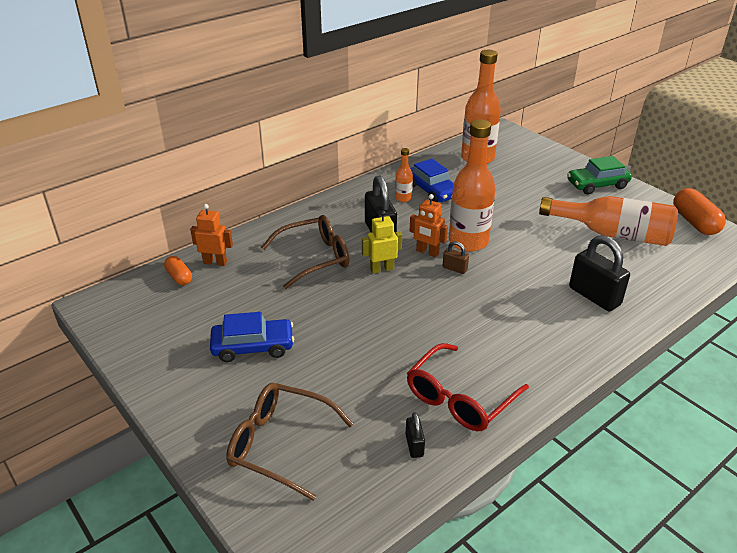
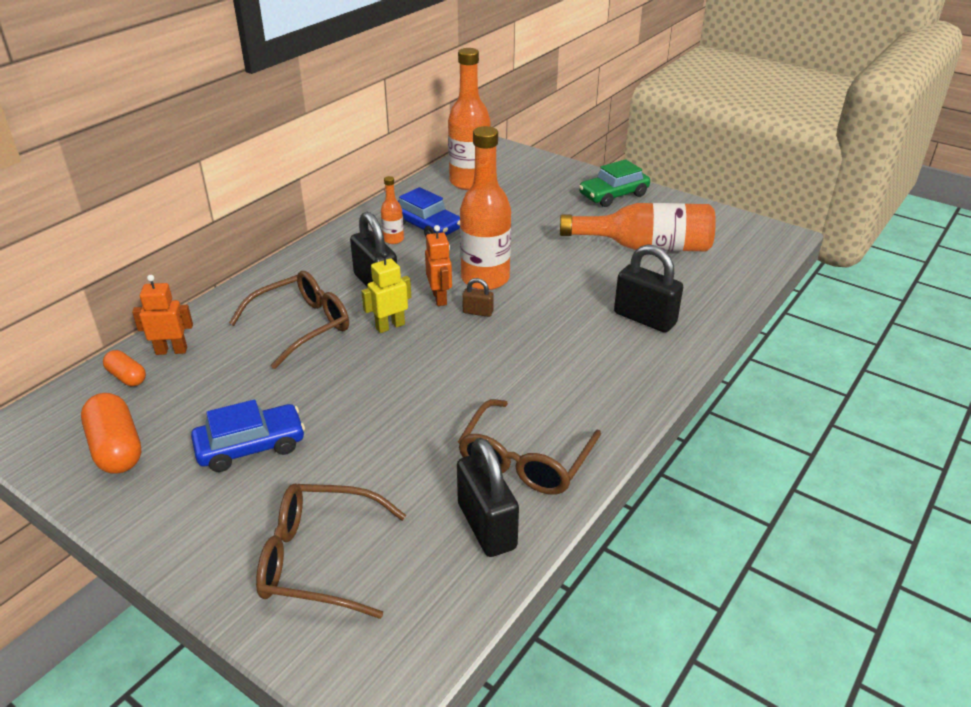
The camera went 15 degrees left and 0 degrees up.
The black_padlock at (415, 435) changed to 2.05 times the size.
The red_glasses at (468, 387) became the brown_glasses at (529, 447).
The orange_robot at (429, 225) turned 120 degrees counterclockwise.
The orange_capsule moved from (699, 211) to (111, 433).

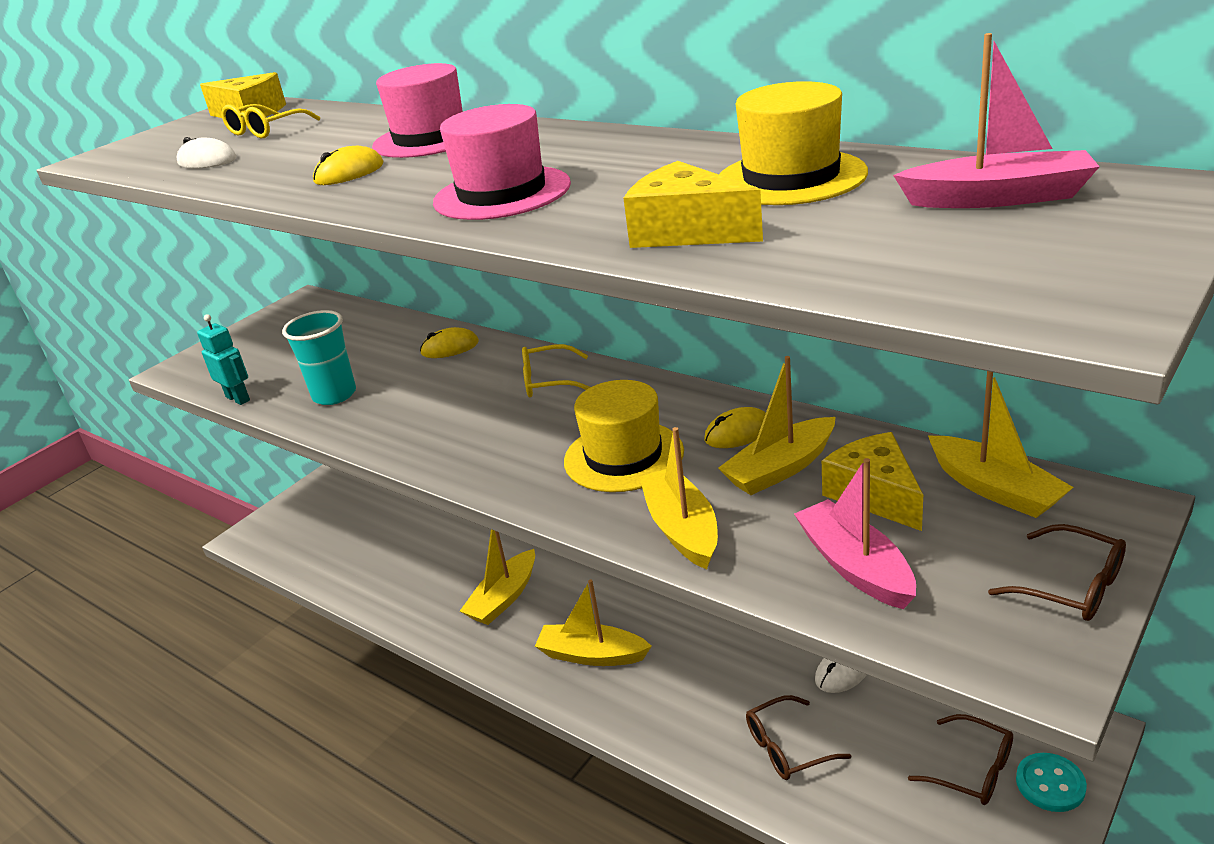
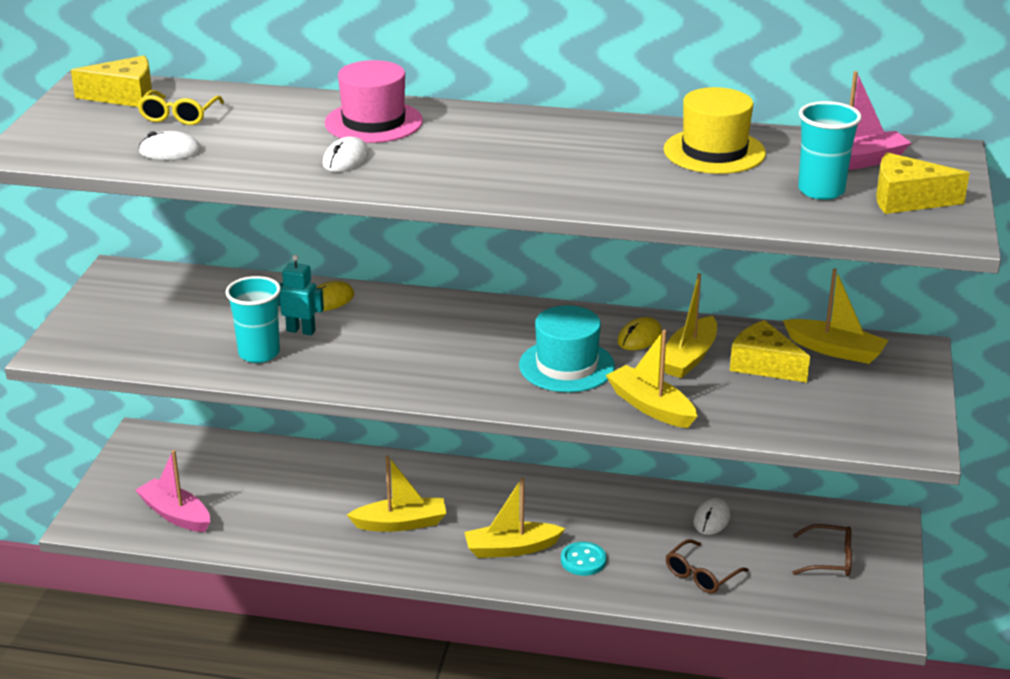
The camera went 30 degrees left and 0 degrees up.
The turquoise_robot moved from (223, 359) to (301, 295).
The yellow_mouse at (348, 165) became the white_mouse at (345, 154).
The pink_hat at (502, 162) disappeared.
The yellow_boat at (497, 577) turned 105 degrees counterclockwise.
The yellow_glasses at (556, 370) disappeared.
The yellow_hat at (624, 436) became the turquoise_hat at (567, 348).
The yellow_cheese moved from (693, 204) to (923, 183).
The pink_boat moved from (855, 533) to (172, 491).
The brown_glasses at (1057, 572) disappeared.
The turquoise_button moved from (1051, 782) to (583, 559).
The turquoise_cup at (830, 150) appeared.

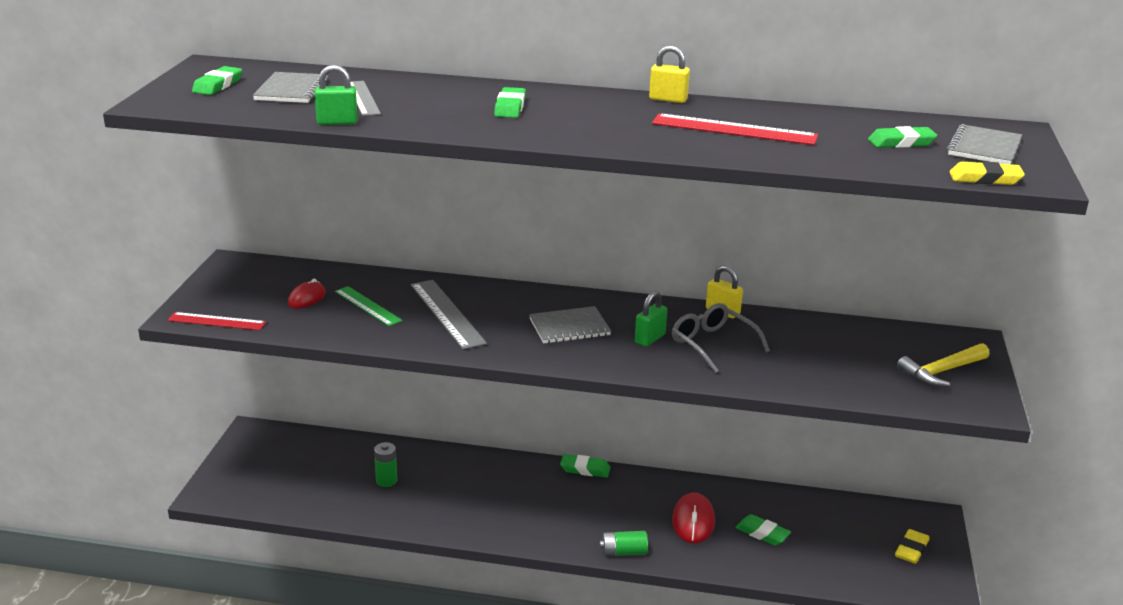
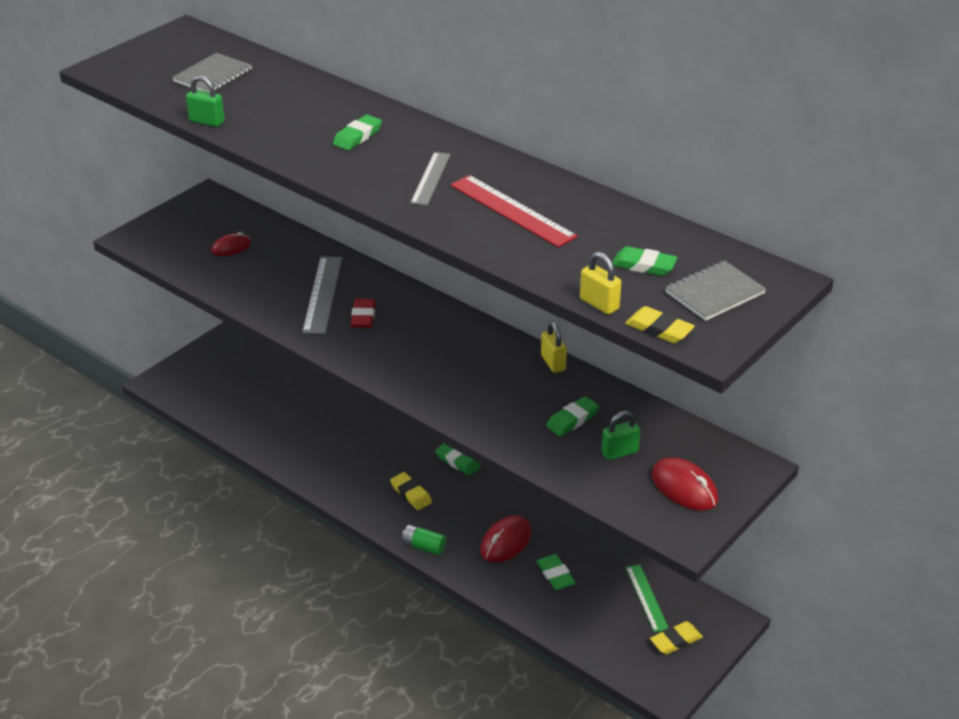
The camera went 30 degrees right and 10 degrees up.
The red_ruler at (217, 321) disappeared.
The green_eraser moved from (217, 80) to (572, 416).
The green_ruler moved from (369, 306) to (647, 598).
The grey_ruler moved from (366, 98) to (430, 179).
The green_battery at (385, 464) disappeared.
The grey_notebook at (570, 325) disappeared.
The green_padlock moved from (651, 318) to (620, 435).
The yellow_padlock moved from (669, 74) to (600, 283).
The grey_glasses at (721, 338) disappeared.
The yellow_hammer at (943, 365) was replaced by the red_mouse at (685, 484).
The red_eraser at (363, 313) appeared.
The yellow_eraser at (411, 491) appeared.

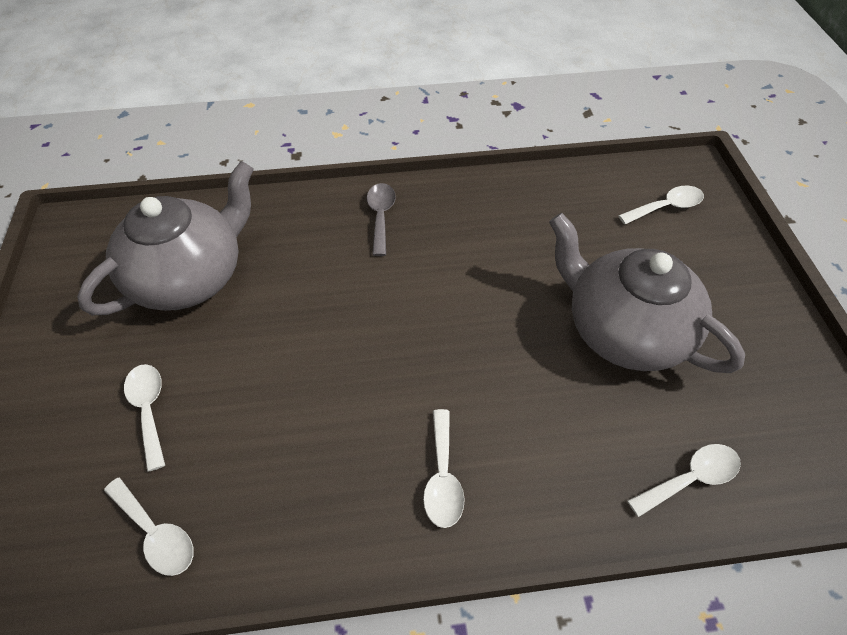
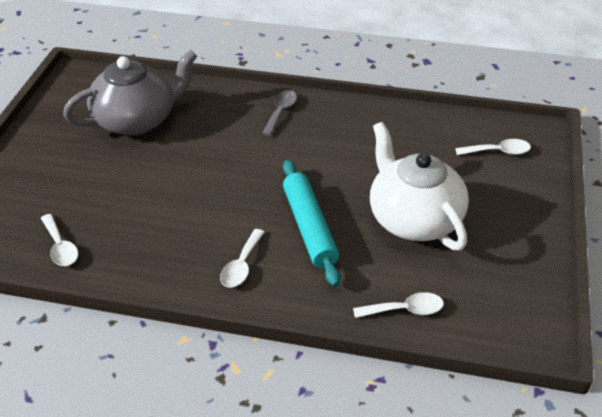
The camera went 20 degrees right and 10 degrees down.
The white_spoon at (144, 418) disappeared.
The grey_teapot at (647, 293) became the white_teapot at (419, 186).
The turquoise_rolling_pin at (312, 223) appeared.

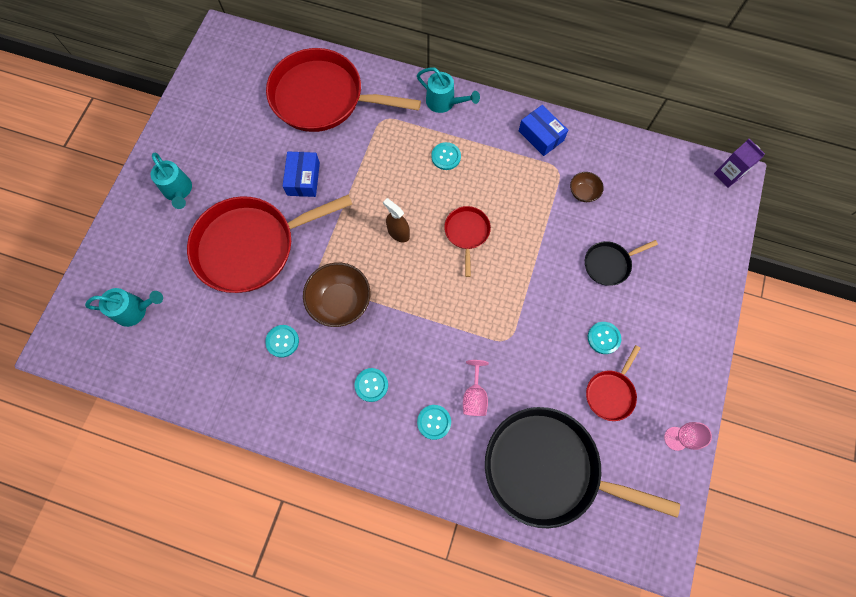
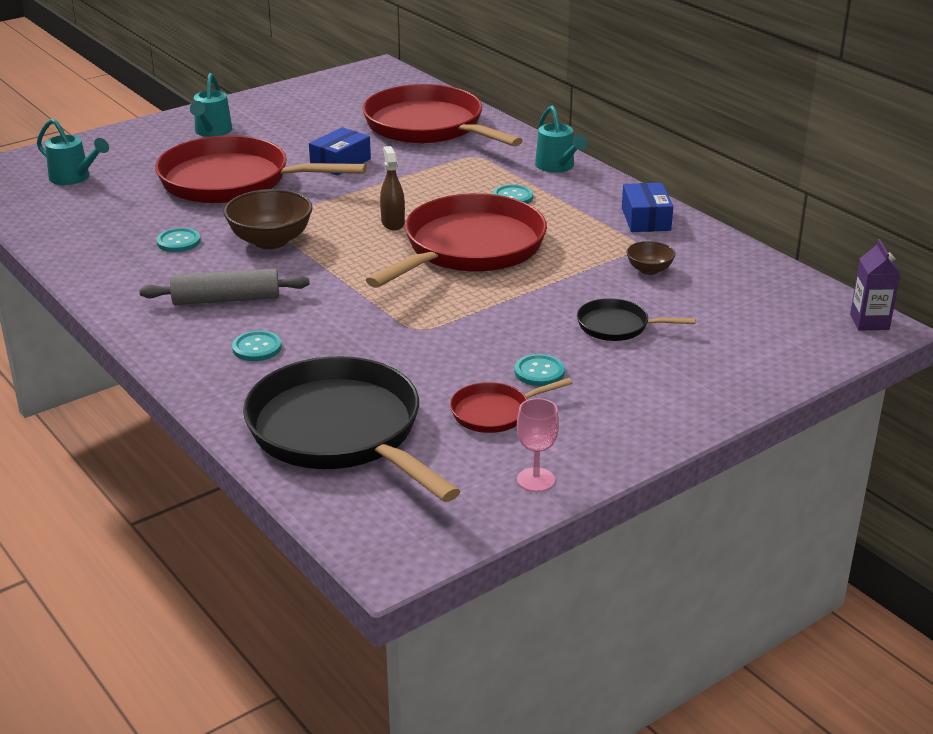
The camera went 35 degrees right and 40 degrees down.
The turquoise_button at (371, 385) was replaced by the grey_rolling_pin at (225, 287).
The red_pan at (467, 241) changed to 2.19 times the size.
The pink_goblet at (476, 388) disappeared.

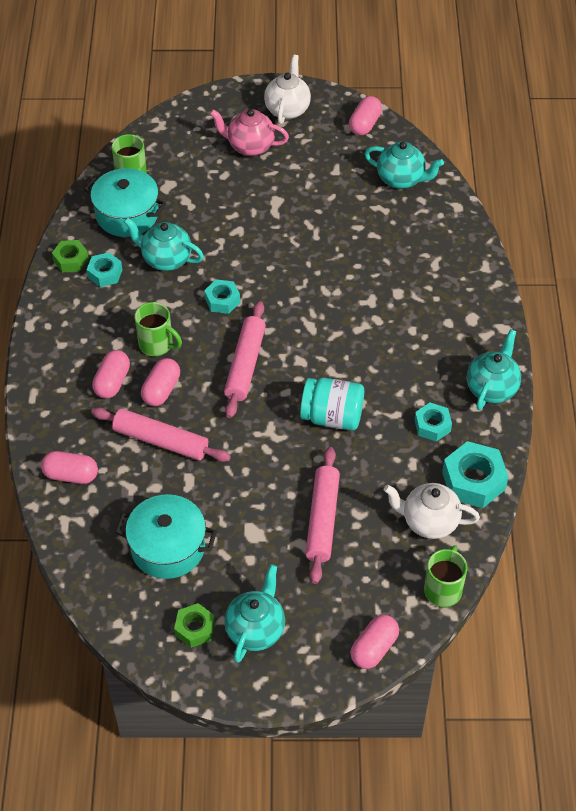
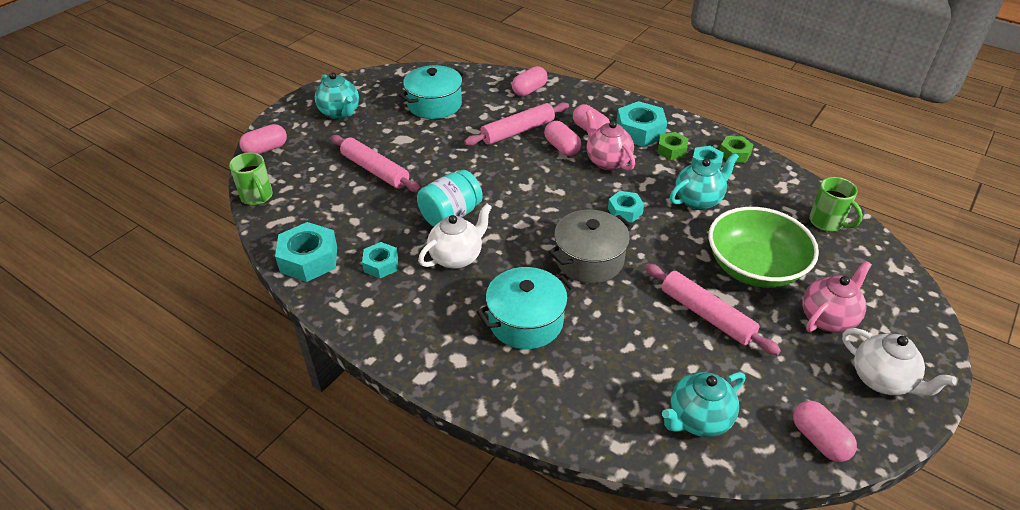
The camera went 125 degrees right and 10 degrees down.
The turquoise_pot moved from (125, 202) to (526, 308).
The green_mug at (158, 329) was replaced by the pink_teapot at (610, 140).
The green_nut moved from (194, 625) to (673, 146).
The pink_rolling_pin moved from (245, 359) to (713, 309).
The pink_capsule at (374, 642) turned 75 degrees clockwise.
The white_teapot moved from (432, 511) to (455, 236).
The turquoise_teapot at (494, 369) disappeared.
The grey_pot at (591, 246) appeared.
The turquoise_nut at (641, 124) appeared.
The green_bowl at (764, 247) appeared.

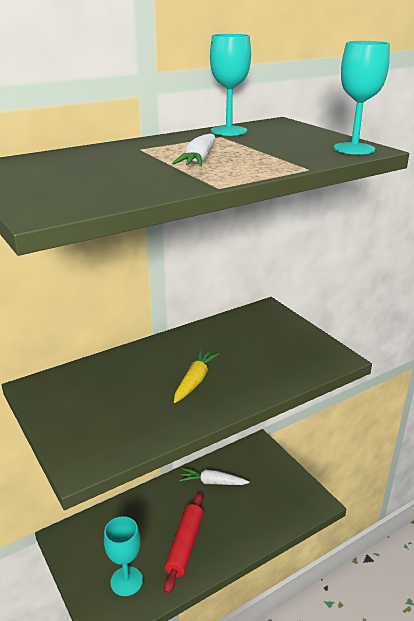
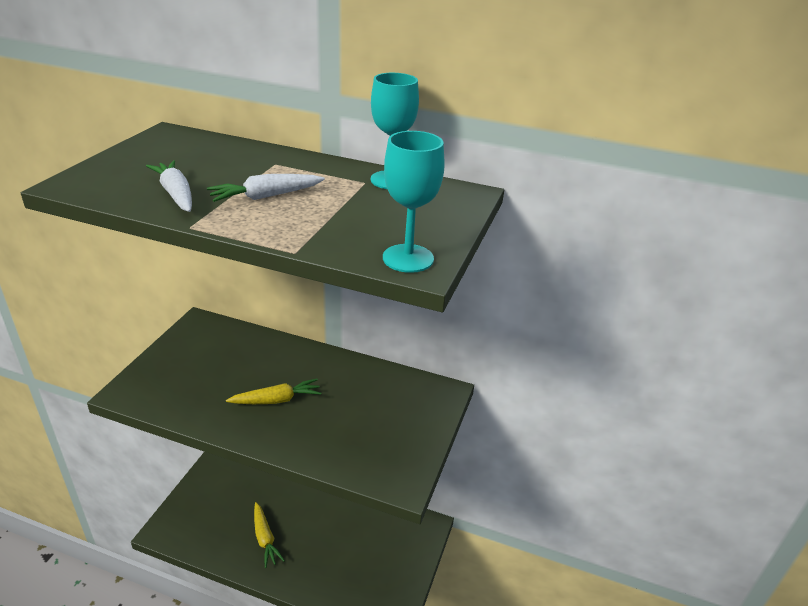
The camera went 50 degrees right and 5 degrees up.
The turquoise_goblet at (123, 556) disappeared.
The red_rolling_pin at (183, 543) was replaced by the yellow_carrot at (269, 535).
The white_carrot moved from (214, 476) to (169, 186).

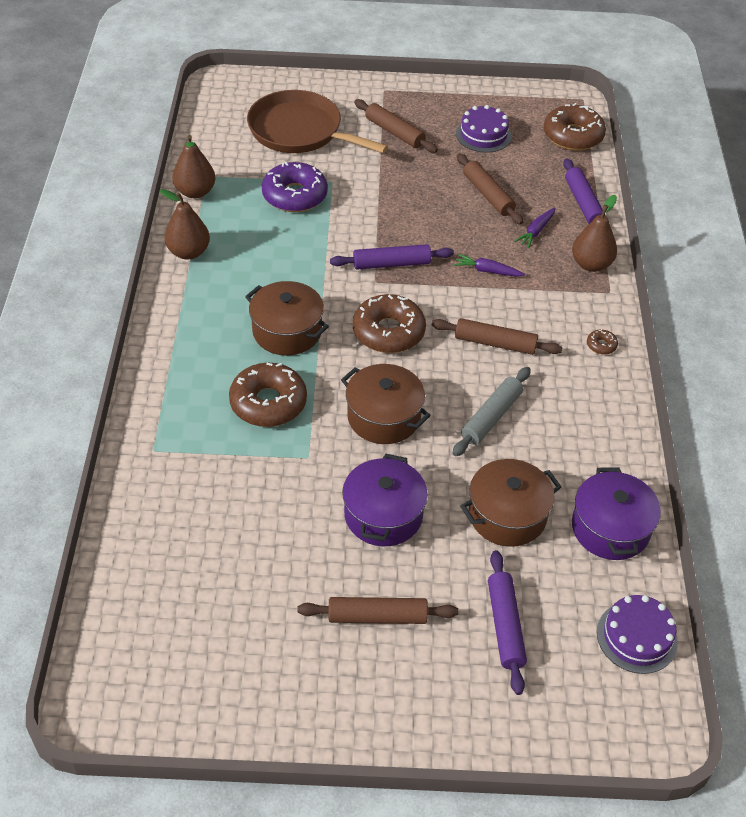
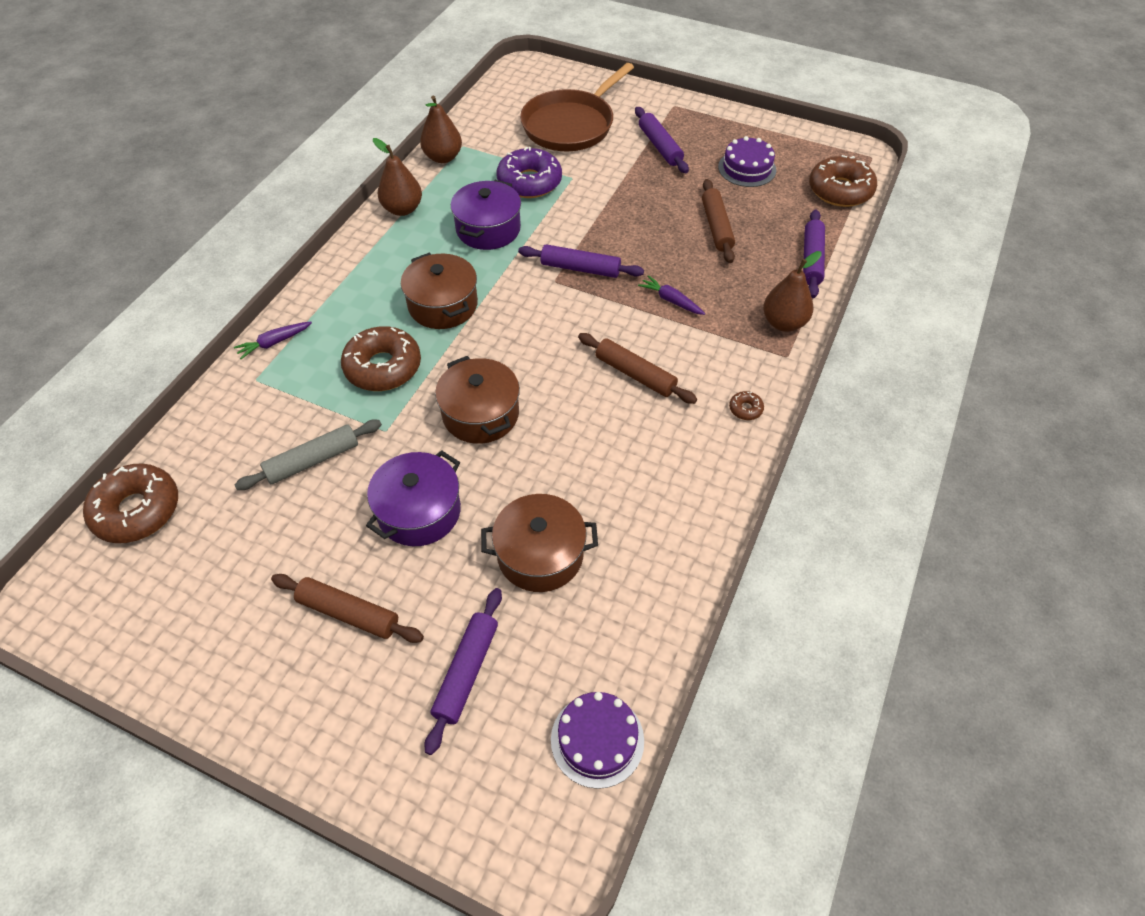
The camera went 25 degrees right and 5 degrees up.
The brown_pan at (317, 121) turned 105 degrees counterclockwise.
The brown_donut moved from (389, 323) to (130, 503).
The brown_rolling_pin at (396, 126) became the purple_rolling_pin at (662, 140).
The grey_rolling_pin moved from (491, 411) to (308, 455).
The purple_carrot moved from (535, 227) to (273, 340).
The purple_pot moved from (616, 513) to (486, 215).

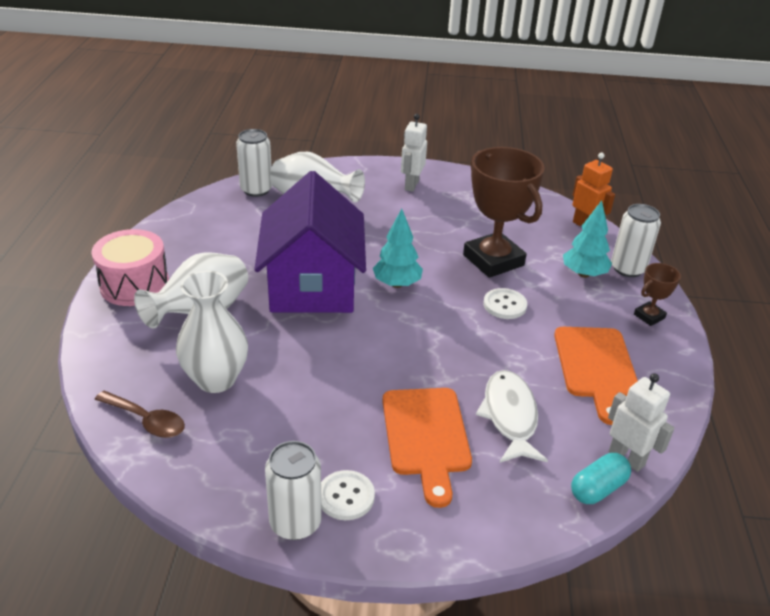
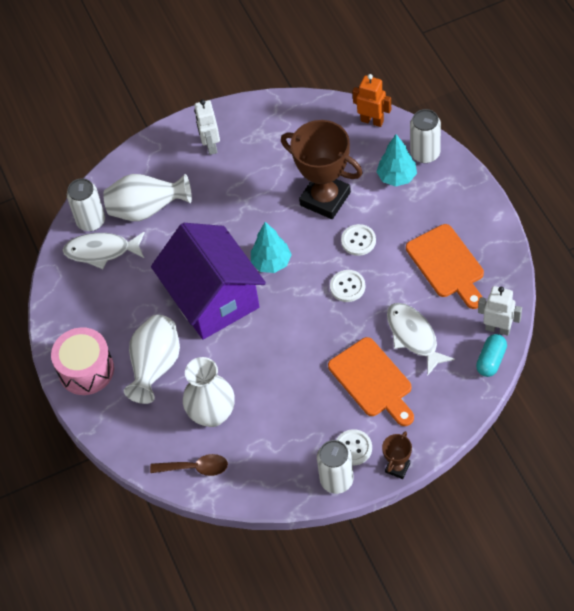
The camera went 20 degrees left and 20 degrees up.
The brown_trophy moved from (657, 294) to (397, 455).
The white_fish at (104, 250) appeared.
The white_button at (347, 286) appeared.

